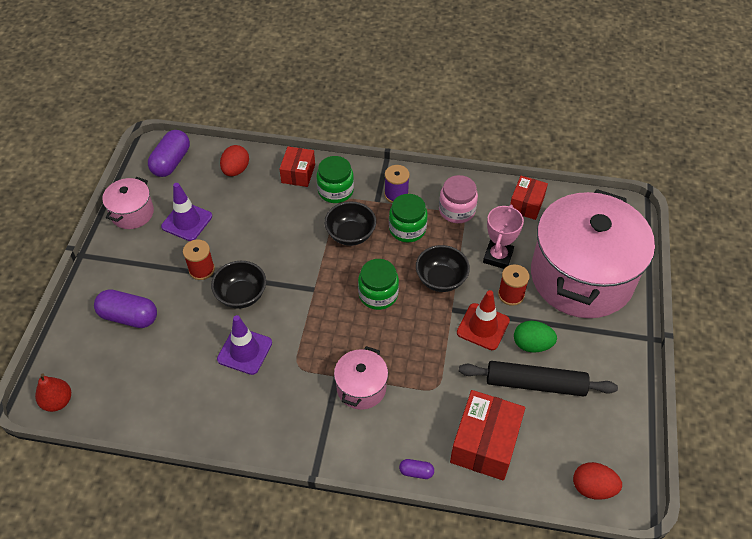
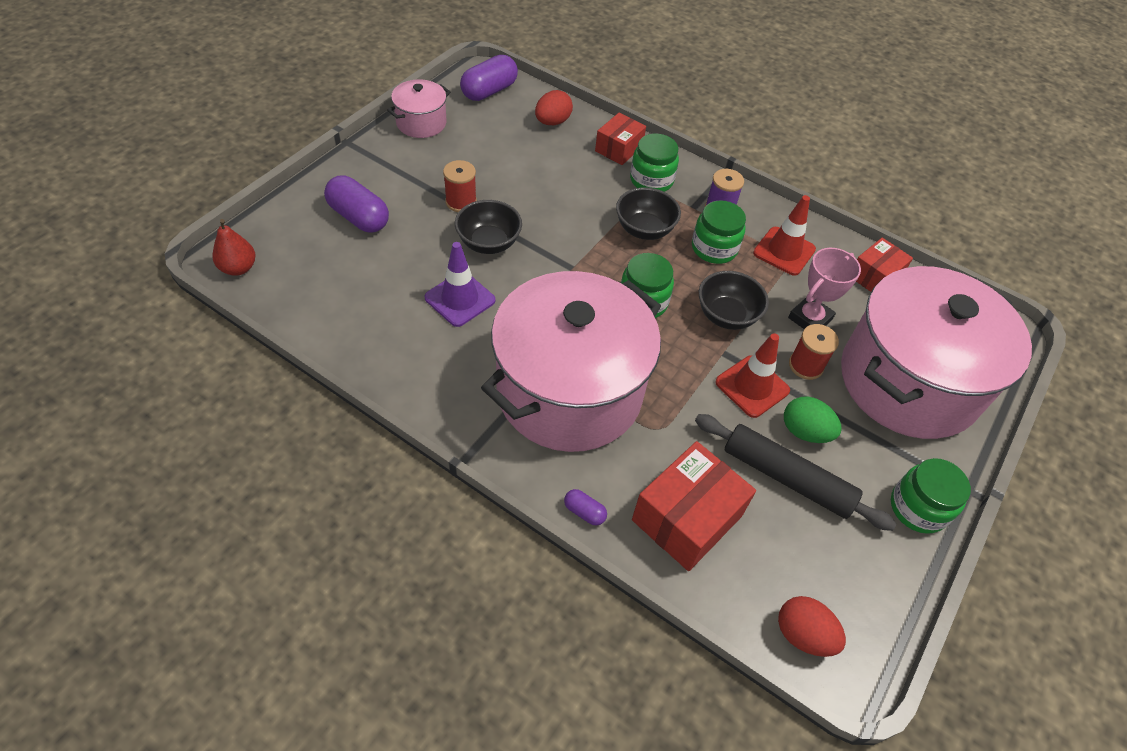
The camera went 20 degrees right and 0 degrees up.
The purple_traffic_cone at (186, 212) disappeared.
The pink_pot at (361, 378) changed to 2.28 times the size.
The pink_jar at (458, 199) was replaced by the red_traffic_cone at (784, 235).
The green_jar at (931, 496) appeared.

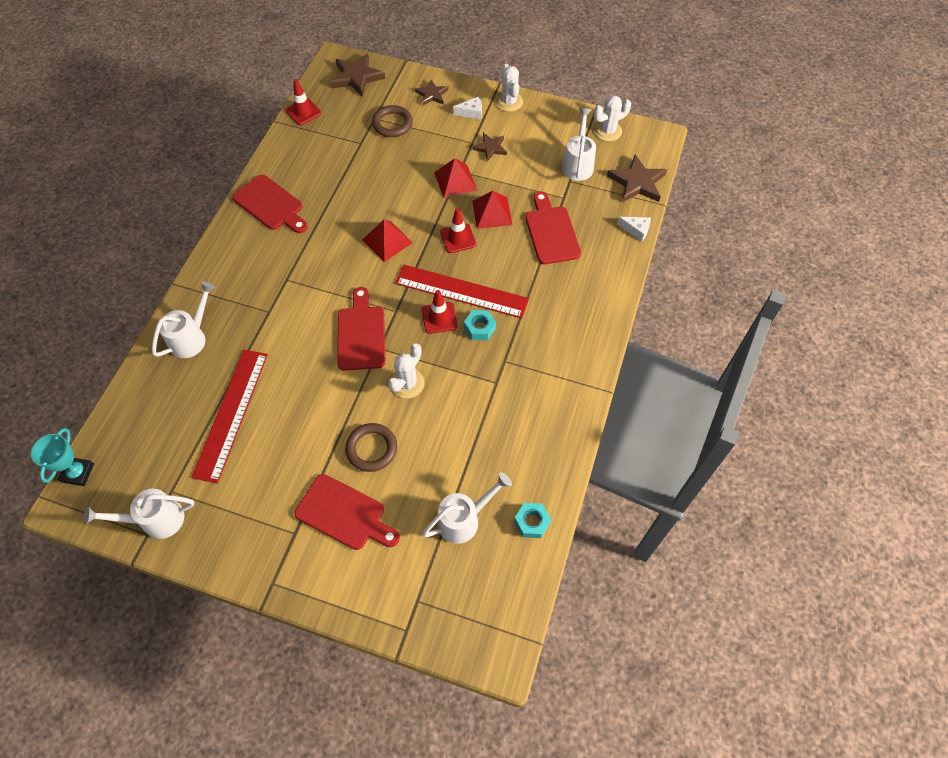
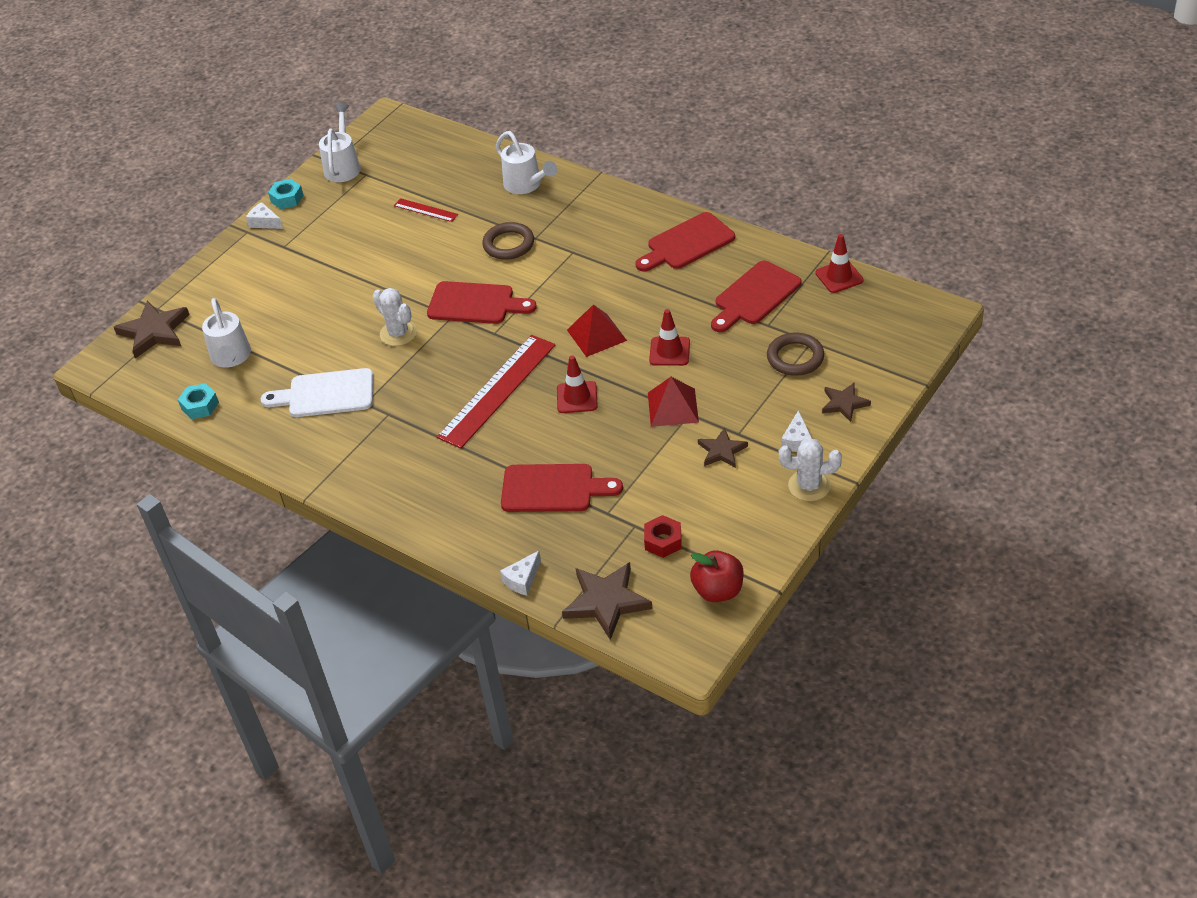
The camera went 110 degrees right and 15 degrees down.
The turquoise_trophy at (62, 457) disappeared.
The red_ruler at (229, 416) changed to 0.47 times the size.
The red_cutting_board moved from (347, 512) to (756, 296).
The brown_star moved from (358, 75) to (152, 330).
The brown_ring moved from (371, 447) to (508, 241).
The red_traffic_cone moved from (440, 312) to (669, 337).
The turquoise_nut moved from (480, 325) to (286, 194).
The red_pyramid at (492, 210) disappeared.
The white_watering_can at (579, 144) was replaced by the red_nut at (662, 536).
The white_cactus at (612, 118) was replaced by the red_apple at (717, 576).
The white_cheese at (264, 215) appeared.
The white_cutting_board at (317, 392) appeared.

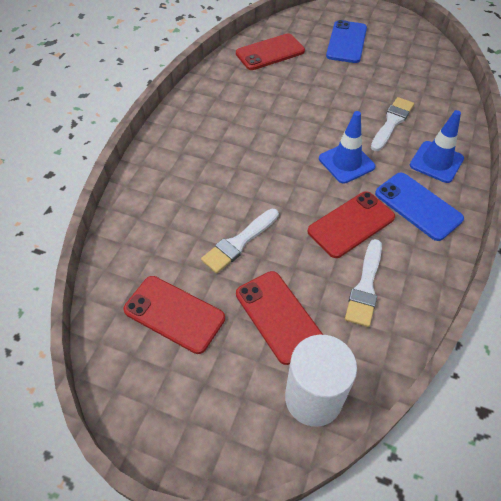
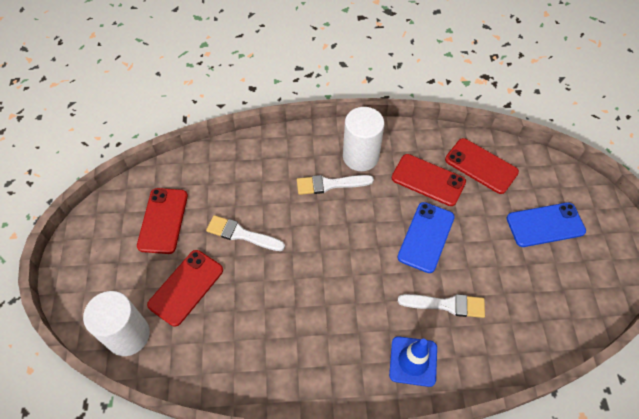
The camera went 65 degrees right and 5 degrees up.
The red_phone moved from (351, 224) to (429, 180).
The blue_traffic_cone at (347, 147) disappeared.
The white_brush moved from (363, 283) to (335, 185).
The blue_phone moved from (419, 207) to (426, 237).
The white_cylinder at (363, 139) appeared.

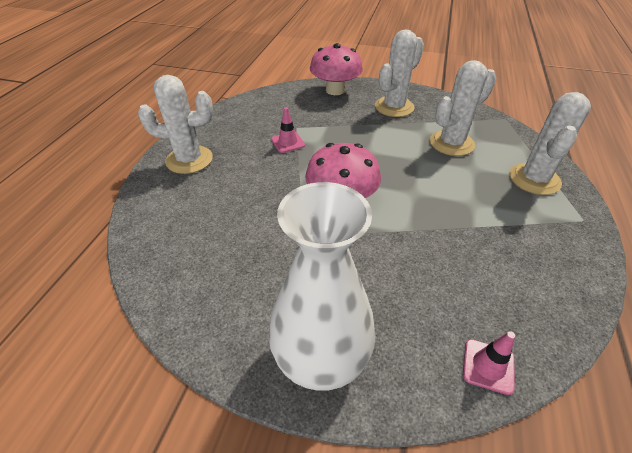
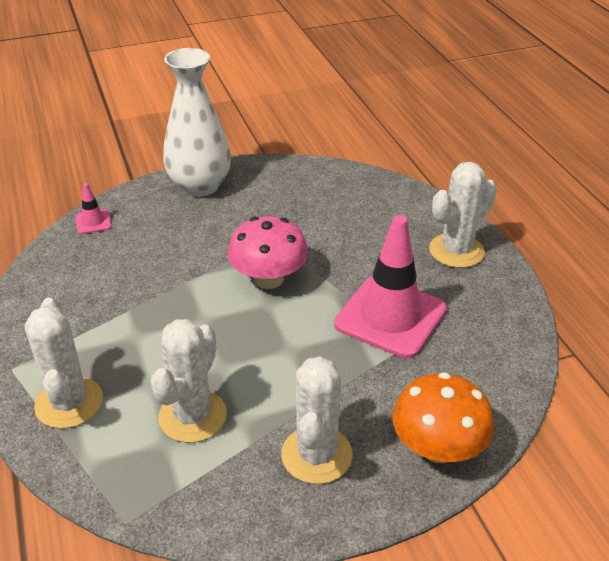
The camera went 145 degrees right and 5 degrees down.
The pink_traffic_cone at (288, 130) changed to 2.34 times the size.
The pink_mushroom at (336, 69) became the orange_mushroom at (443, 417).

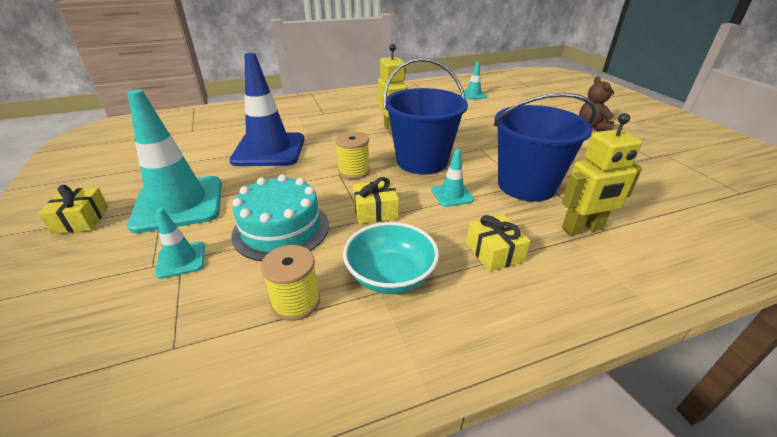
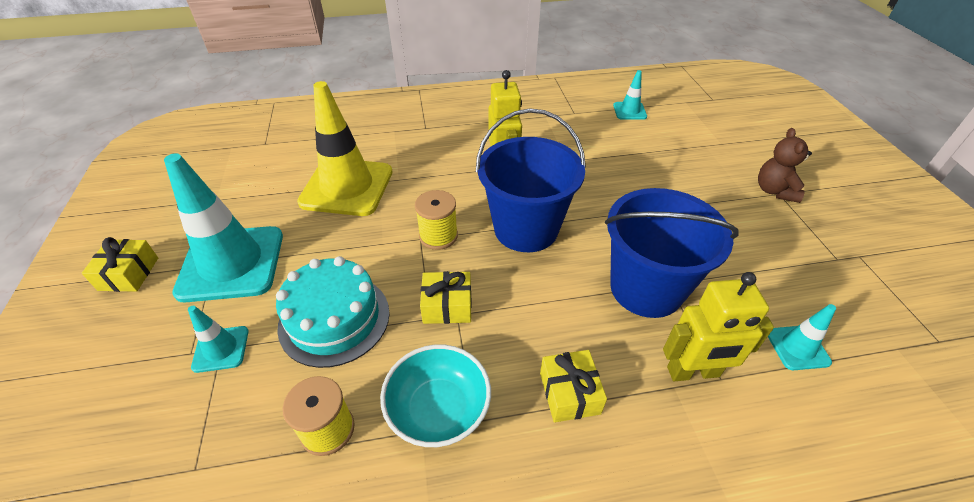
The camera went 10 degrees right and 10 degrees up.
The blue_traffic_cone at (267, 109) became the yellow_traffic_cone at (345, 148).
The turquoise_traffic_cone moved from (452, 178) to (802, 337).

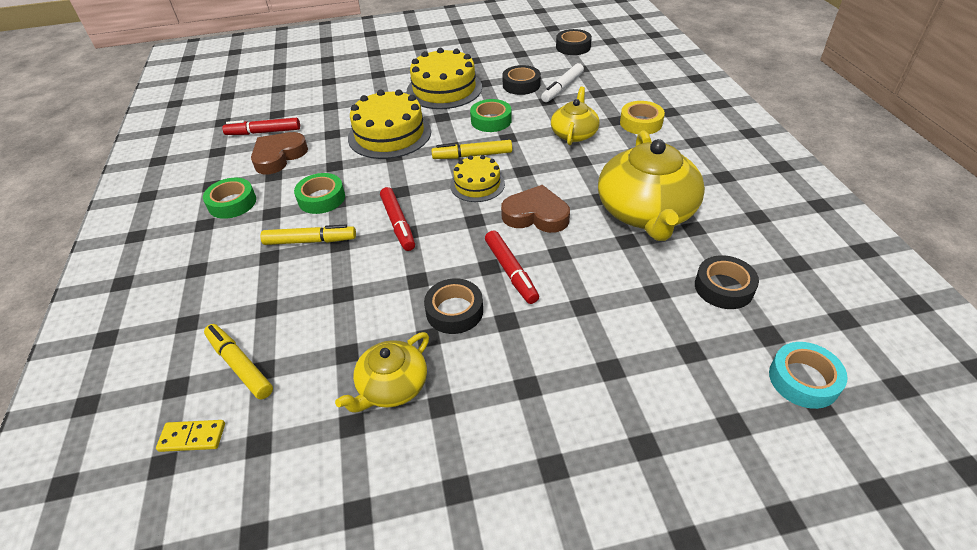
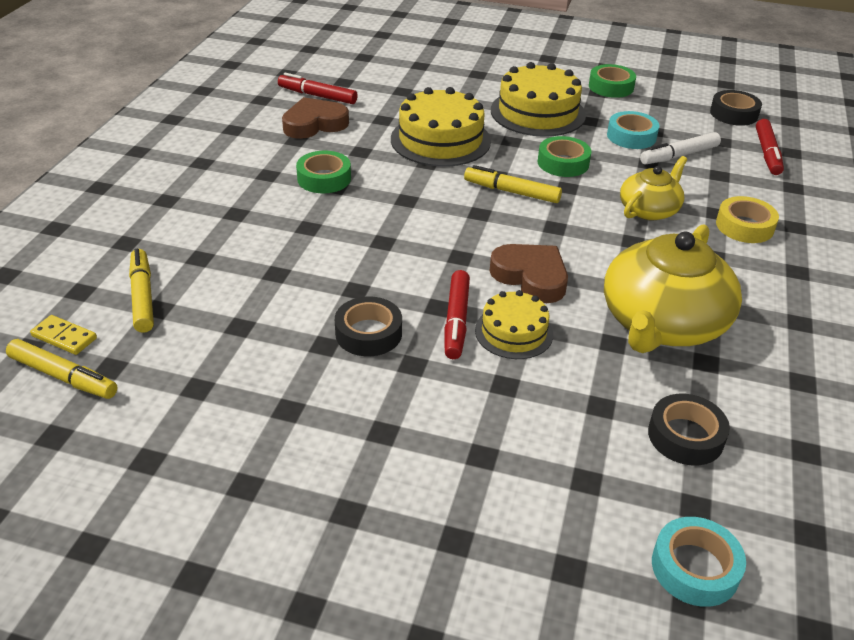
The camera went 25 degrees right and 5 degrees down.
The green_tape moved from (229, 198) to (612, 81).
The yellow_marker moved from (308, 235) to (61, 369).
The yellow_teapot at (382, 372) disappeared.
The red_marker moved from (397, 219) to (770, 147).
The yellow_cake moved from (477, 178) to (514, 324).
The black_tape at (521, 80) became the turquoise_tape at (633, 130).

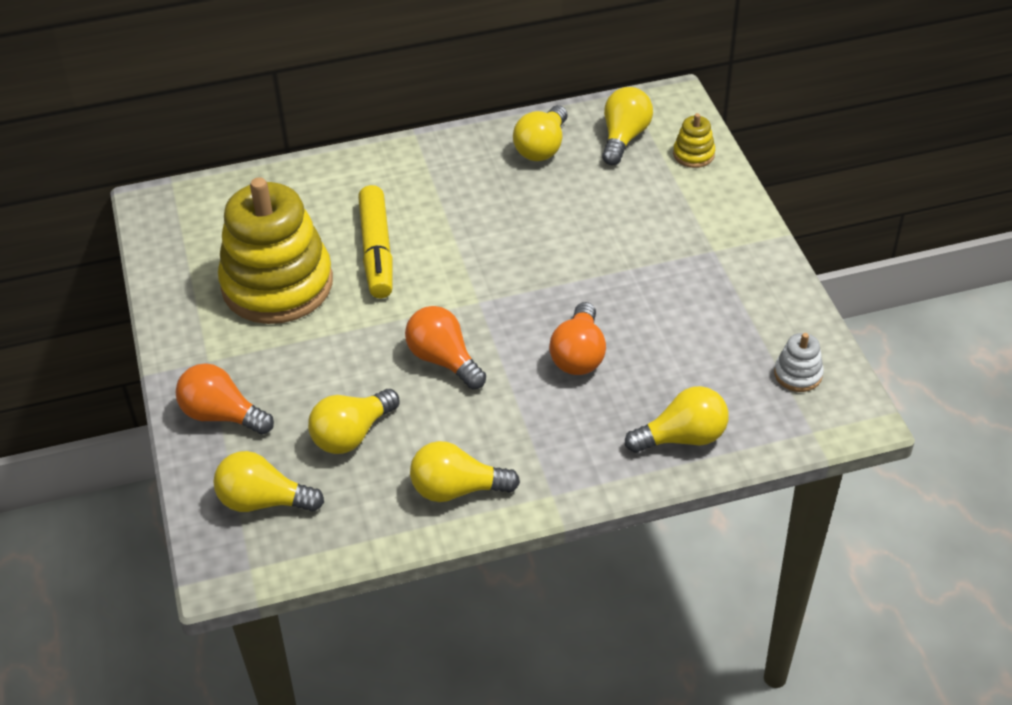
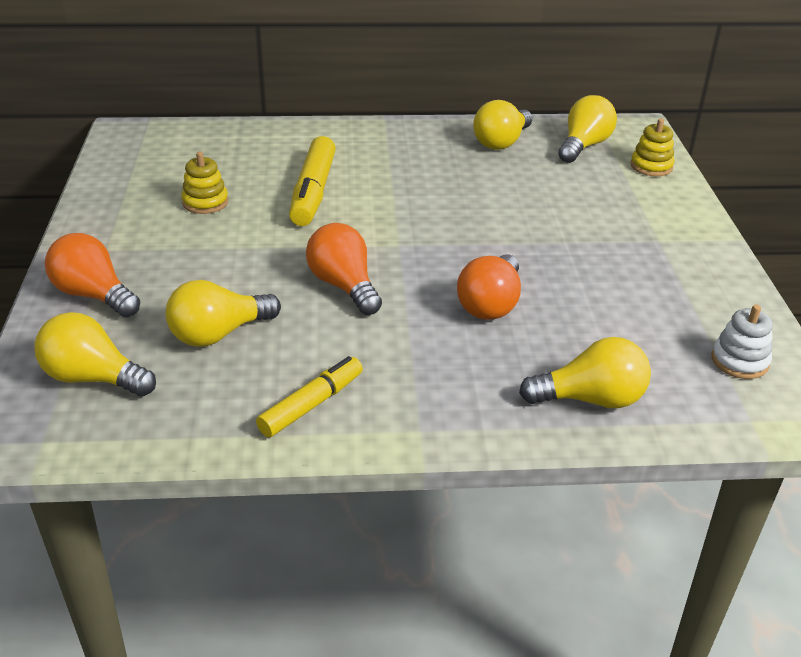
The camera went 10 degrees right and 10 degrees down.
The yellow_stacking_toy at (275, 250) changed to 0.40 times the size.
The yellow_light_bulb at (465, 471) was replaced by the yellow_marker at (309, 396).

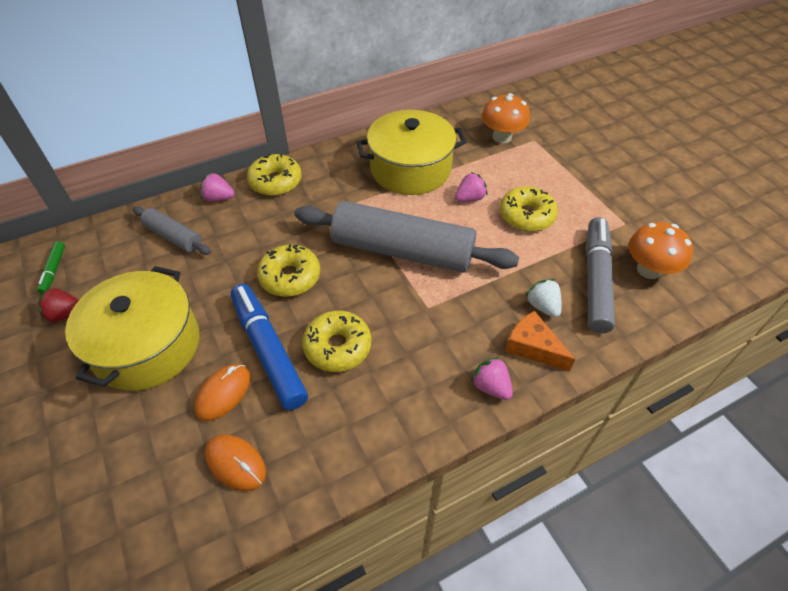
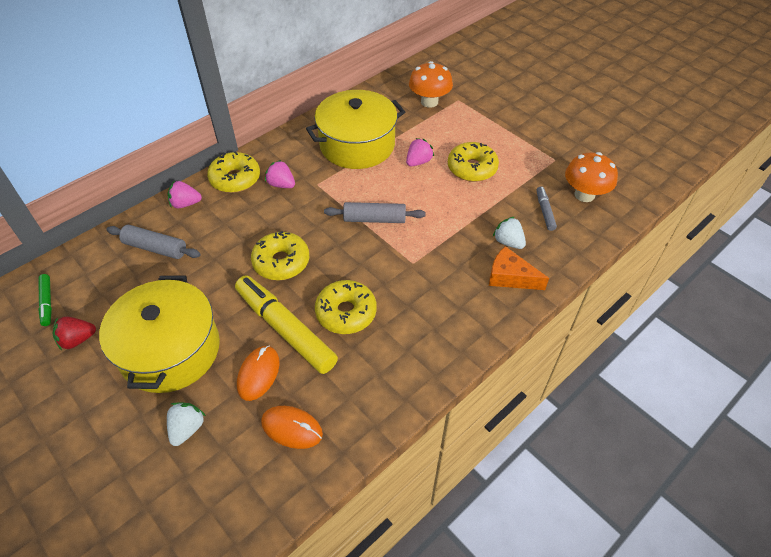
The camera went 15 degrees left and 0 degrees up.
The blue_marker at (269, 347) became the yellow_marker at (286, 324).
The grey_rolling_pin at (406, 237) changed to 0.49 times the size.
The pink_strawberry moved from (492, 378) to (280, 174).
The grey_marker at (600, 275) changed to 0.46 times the size.
The white_strawberry at (186, 424) appeared.

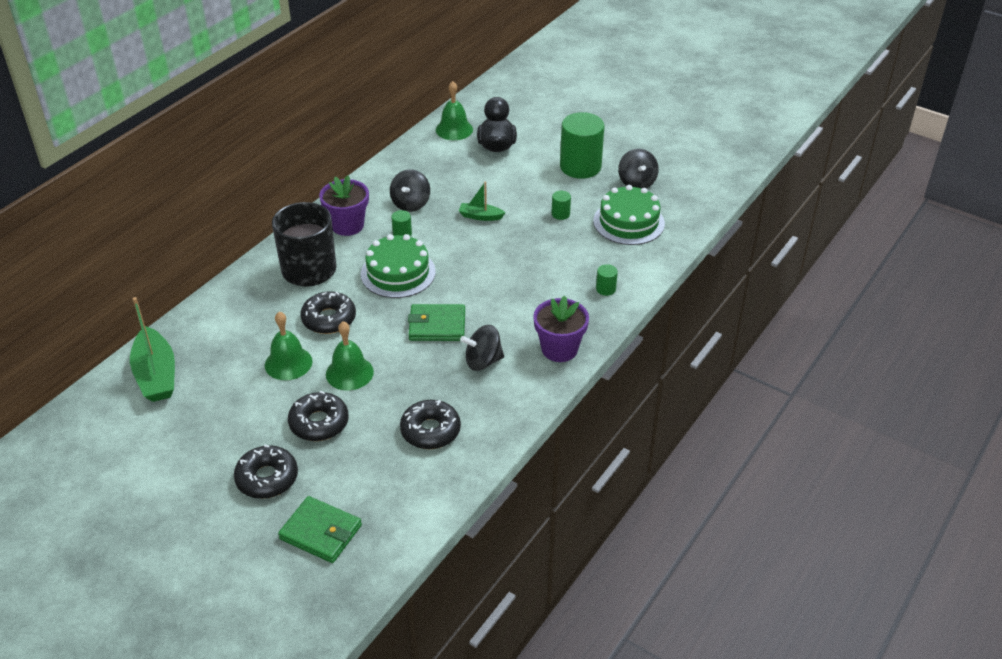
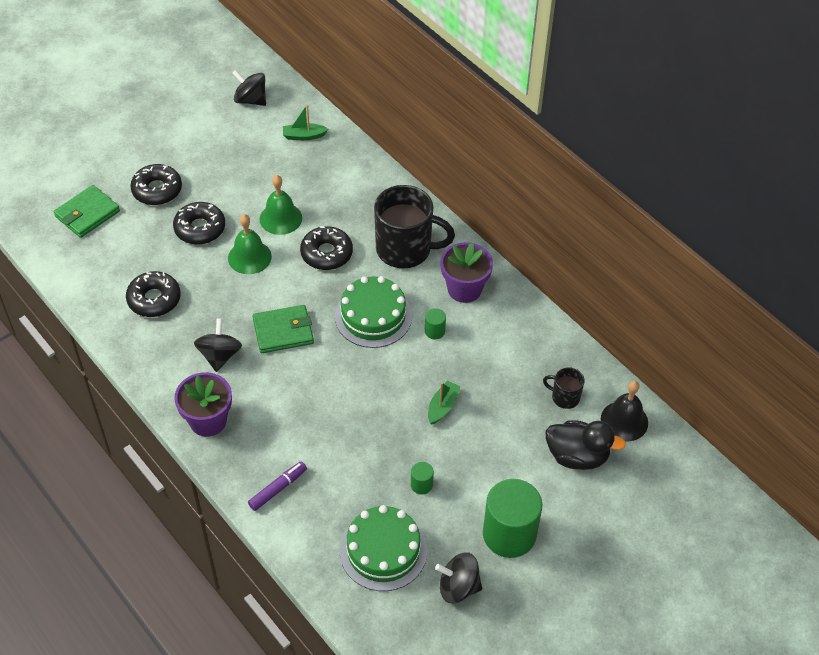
The camera went 105 degrees right and 10 degrees up.
The green_boat at (152, 349) changed to 0.53 times the size.
The black_spinning_top moved from (410, 190) to (249, 88).
The green_wallet at (436, 322) turned 60 degrees clockwise.
The green_bell at (454, 110) became the black_bell at (624, 411).
The green_cylinder at (607, 280) was replaced by the purple_marker at (277, 486).
The black_mug at (564, 388) appeared.

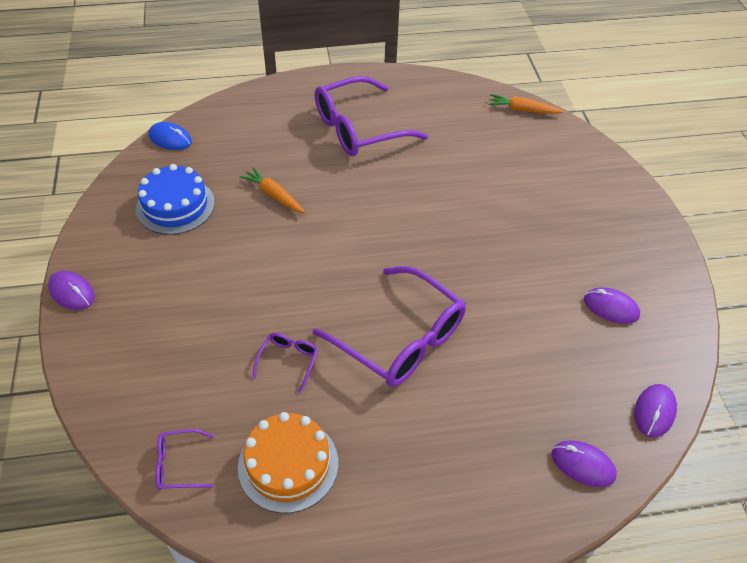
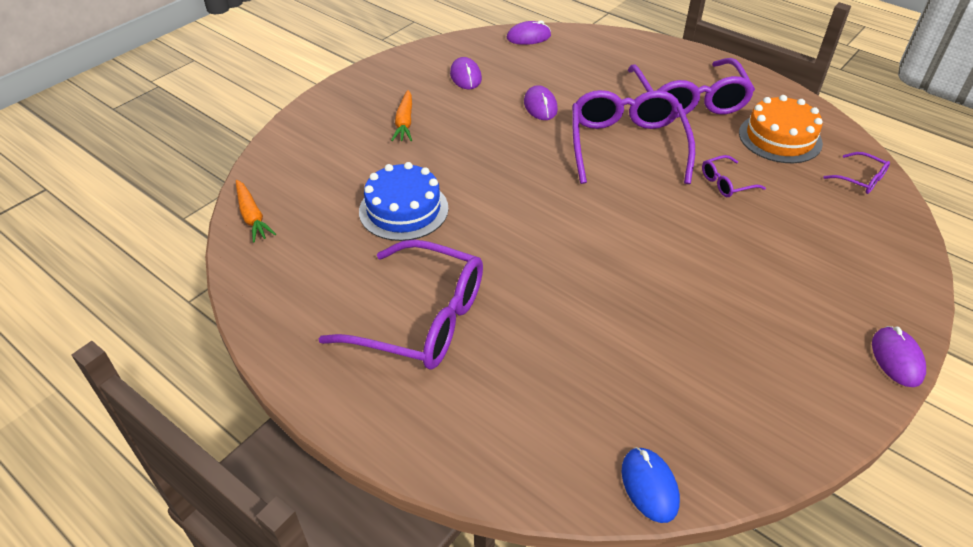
The camera went 130 degrees left and 5 degrees down.
The blue_cake moved from (175, 199) to (404, 201).
The orange_carrot moved from (272, 190) to (401, 115).
The purple_mouse moved from (584, 463) to (541, 102).
The purple_glasses at (691, 88) appeared.

